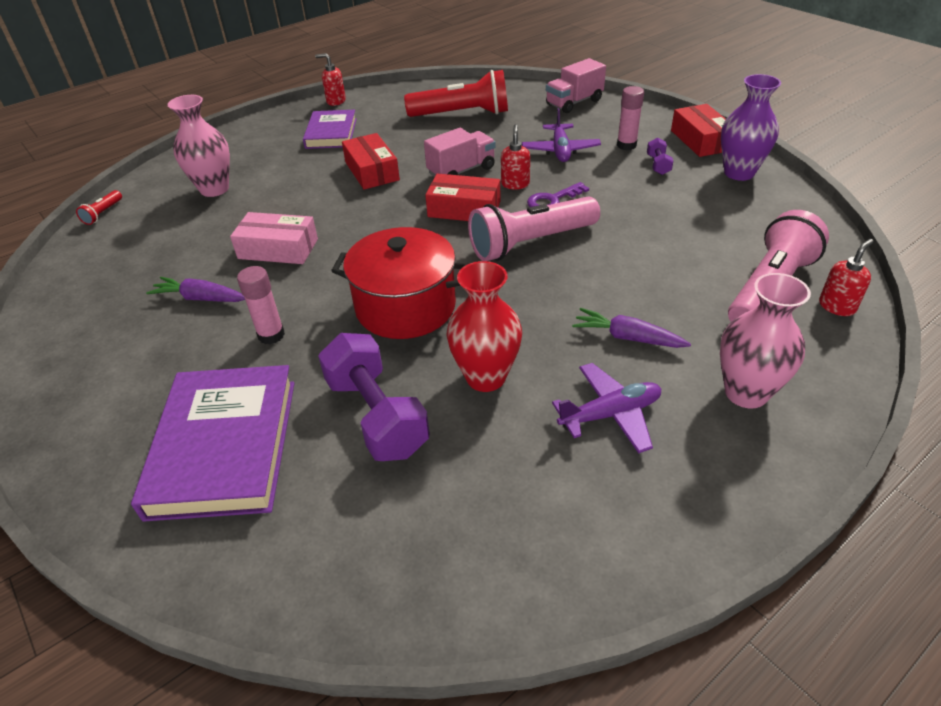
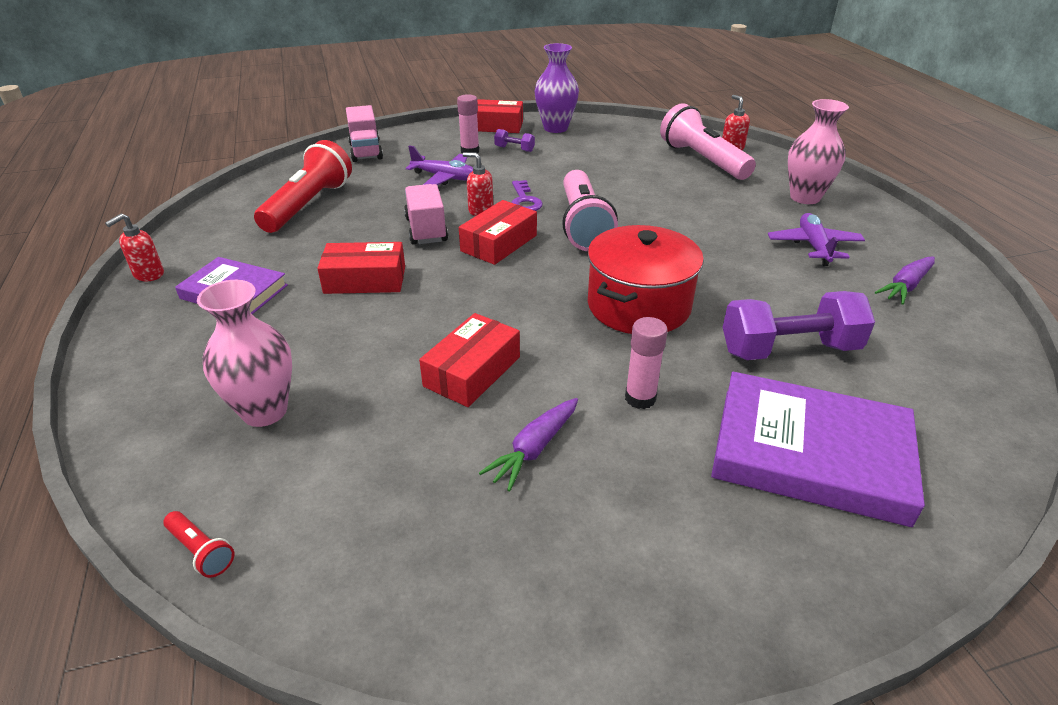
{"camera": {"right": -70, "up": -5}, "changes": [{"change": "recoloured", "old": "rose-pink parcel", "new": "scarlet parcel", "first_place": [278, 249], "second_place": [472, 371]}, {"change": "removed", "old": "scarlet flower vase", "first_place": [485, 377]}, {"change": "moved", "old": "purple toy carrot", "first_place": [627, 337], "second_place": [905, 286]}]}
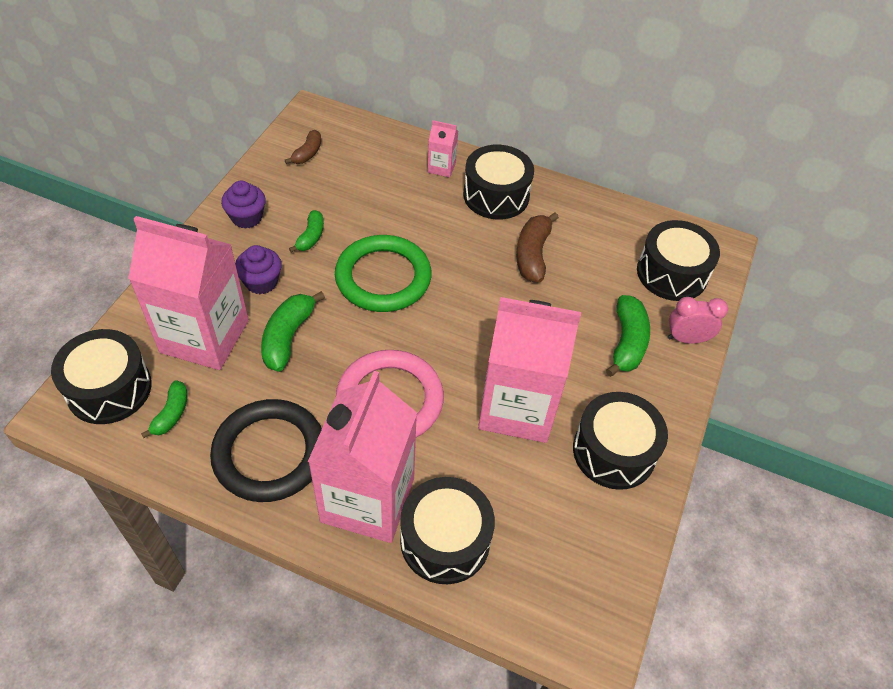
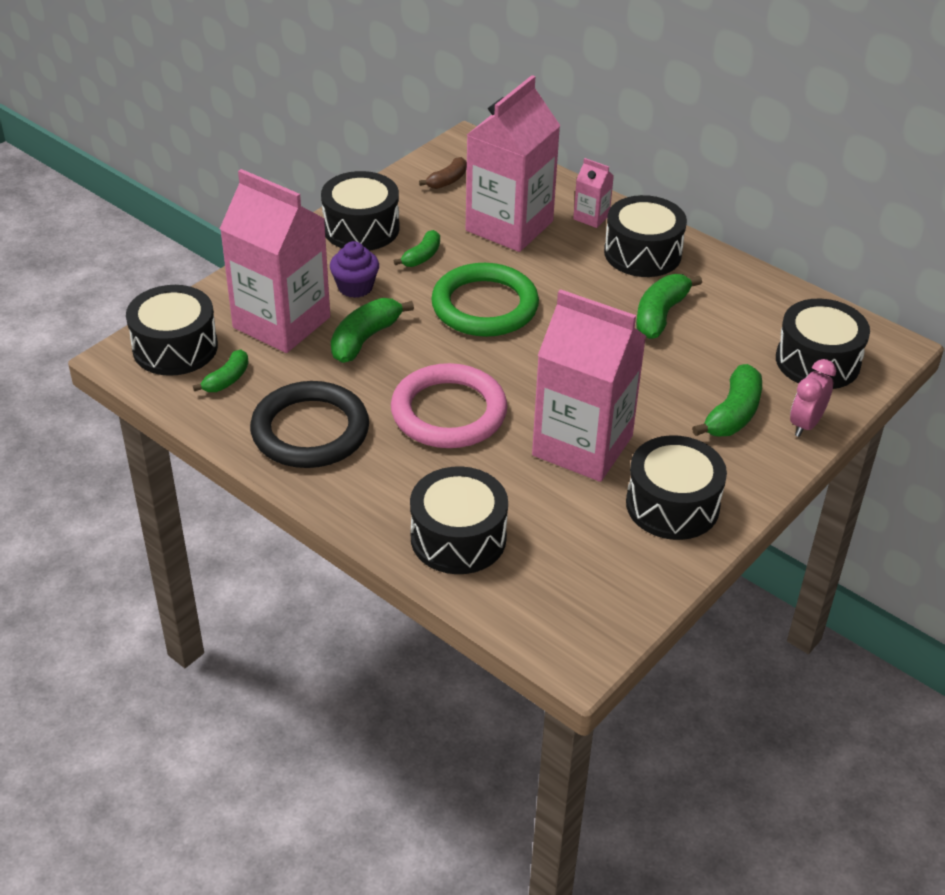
{"camera": {"right": 20, "up": -10}, "changes": [{"change": "replaced", "old": "purple fairy cake", "new": "ebony toy drum", "first_place": [247, 217], "second_place": [361, 228]}, {"change": "recoloured", "old": "russet banana", "new": "green banana", "first_place": [532, 254], "second_place": [660, 315]}, {"change": "turned", "old": "rose-pink alarm clock", "first_place": [687, 339], "second_place": [805, 424], "degrees": -75}, {"change": "moved", "old": "rose-pink juice carton", "first_place": [367, 499], "second_place": [509, 226]}]}
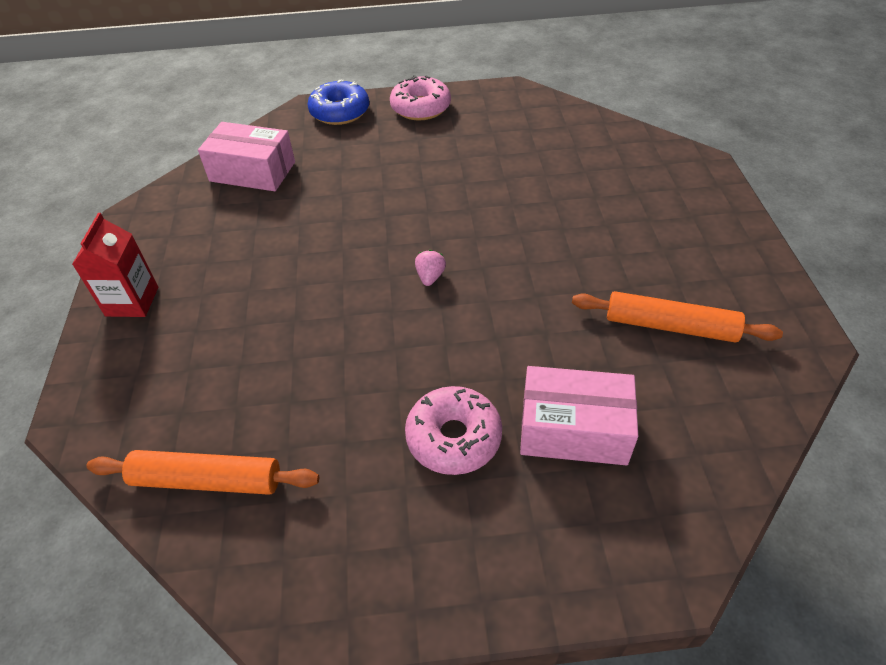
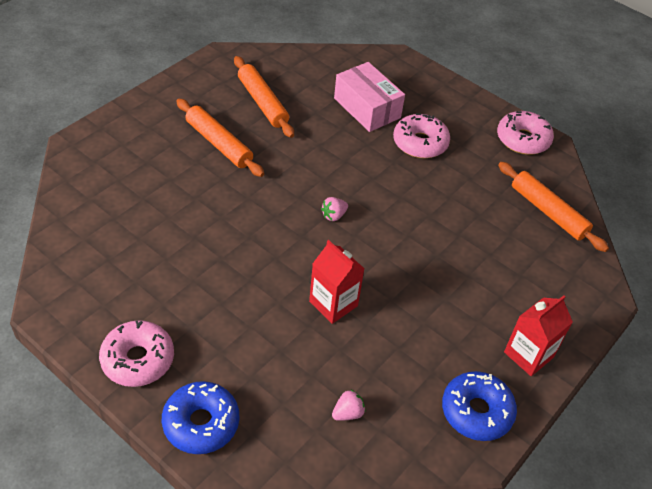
{"camera": {"right": -140, "up": 0}, "changes": [{"change": "replaced", "old": "rose-pink parcel", "new": "rose-pink strawberry", "first_place": [252, 171], "second_place": [348, 413]}, {"change": "added", "new": "orange dough roller", "second_place": [218, 143]}, {"change": "added", "new": "rose-pink glazed donut", "second_place": [522, 139]}, {"change": "added", "new": "scarlet juice carton", "second_place": [333, 303]}, {"change": "added", "new": "cobalt glazed donut", "second_place": [476, 411]}]}
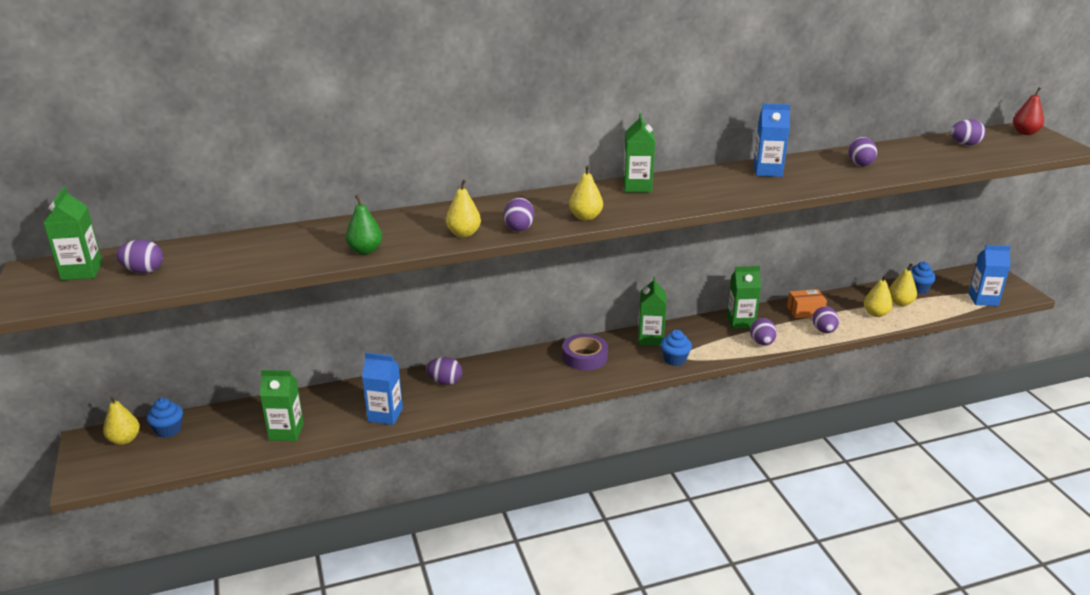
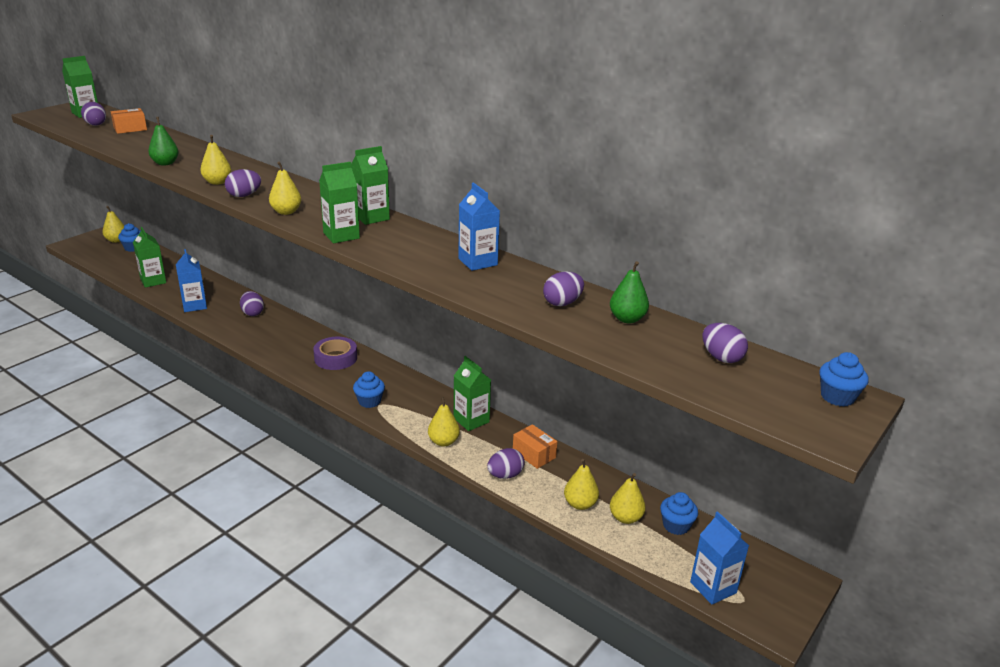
{"camera": {"right": 55, "up": 0}, "changes": [{"change": "replaced", "old": "scarlet pear", "new": "cobalt fairy cake", "first_place": [1025, 133], "second_place": [837, 397]}, {"change": "moved", "old": "green juice carton", "first_place": [650, 339], "second_place": [341, 235]}, {"change": "replaced", "old": "purple toy egg", "new": "yellow pear", "first_place": [762, 343], "second_place": [443, 442]}, {"change": "added", "new": "orange parcel", "second_place": [130, 129]}, {"change": "added", "new": "green pear", "second_place": [627, 319]}]}
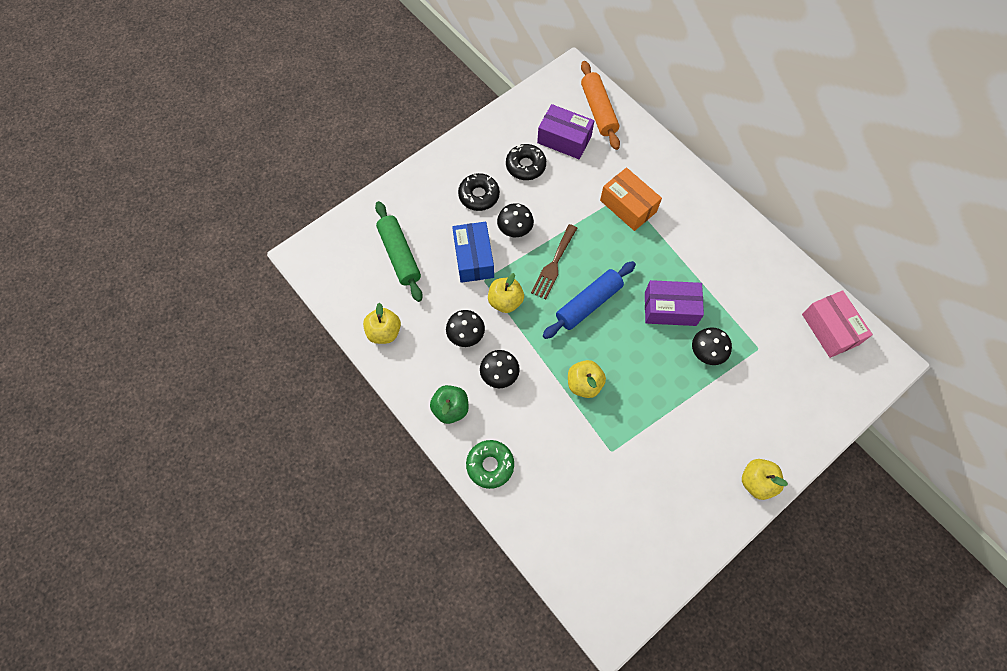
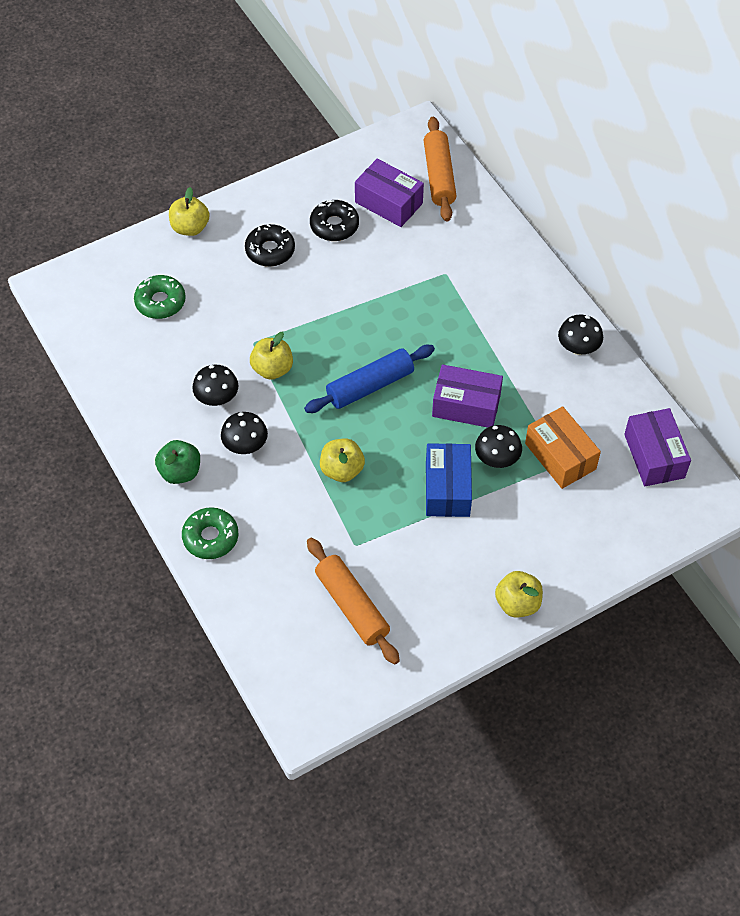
{"camera": {"right": 10, "up": -10}, "changes": [{"change": "moved", "old": "orange parcel", "first_place": [628, 206], "second_place": [560, 456]}, {"change": "replaced", "old": "green dough roller", "new": "green glazed donut", "first_place": [399, 255], "second_place": [160, 302]}, {"change": "moved", "old": "ebony fungus", "first_place": [515, 229], "second_place": [578, 348]}, {"change": "moved", "old": "cobalt parcel", "first_place": [473, 258], "second_place": [447, 488]}, {"change": "removed", "old": "russet table fork", "first_place": [554, 264]}, {"change": "recoloured", "old": "rose-pink parcel", "new": "purple parcel", "first_place": [830, 329], "second_place": [654, 456]}, {"change": "moved", "old": "yellow apple", "first_place": [384, 332], "second_place": [190, 228]}, {"change": "added", "new": "orange dough roller", "second_place": [351, 606]}]}
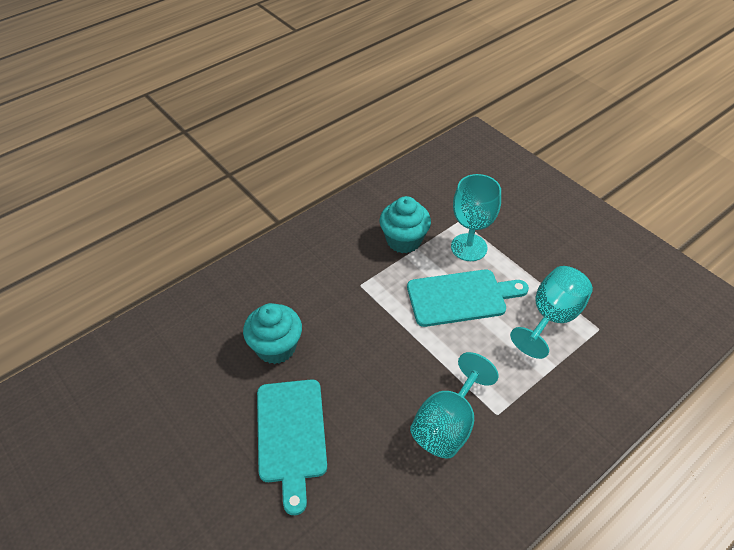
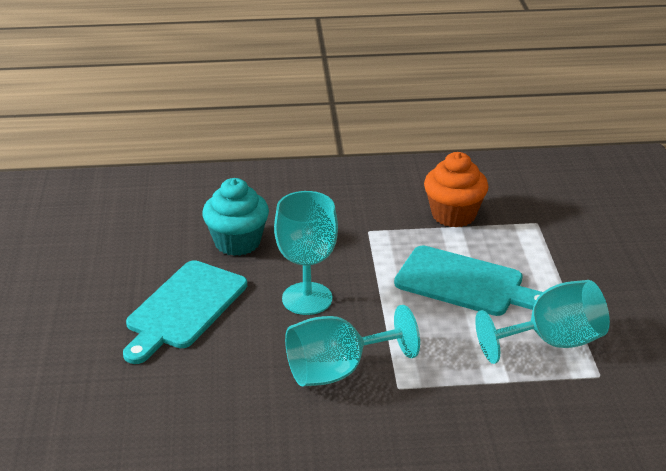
{"camera": {"right": 35, "up": -15}, "changes": [{"change": "moved", "old": "aqua goblet", "first_place": [469, 247], "second_place": [307, 298]}, {"change": "recoloured", "old": "aqua fairy cake", "new": "orange fairy cake", "first_place": [403, 240], "second_place": [453, 215]}]}
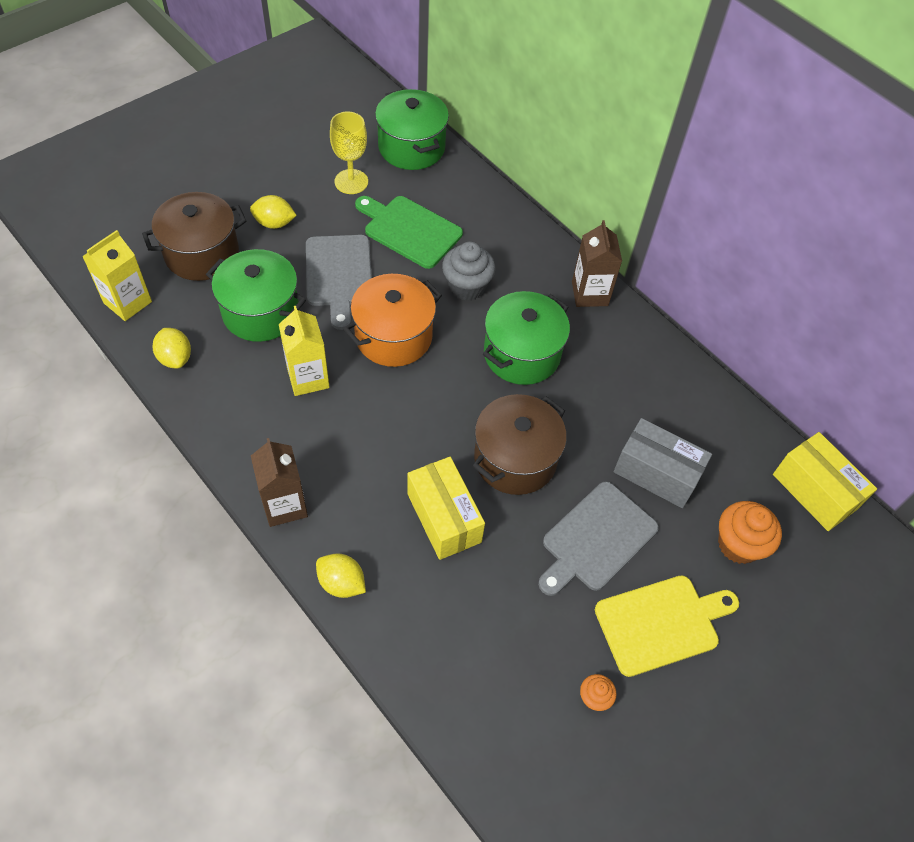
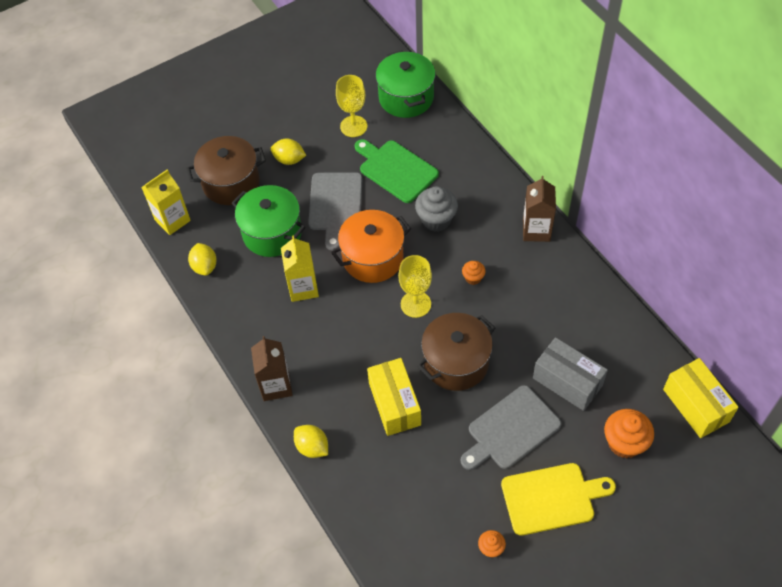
{"camera": {"right": 15, "up": 0}, "changes": [{"change": "replaced", "old": "green stockpot", "new": "orange fairy cake", "first_place": [522, 354], "second_place": [473, 278]}, {"change": "added", "new": "yellow goblet", "second_place": [415, 304]}]}
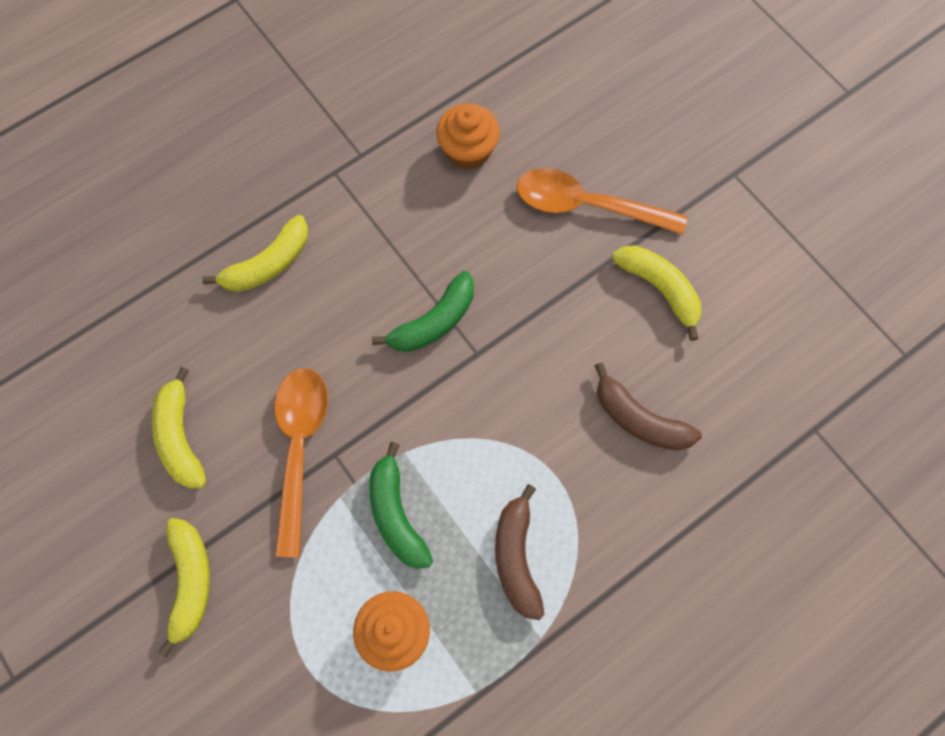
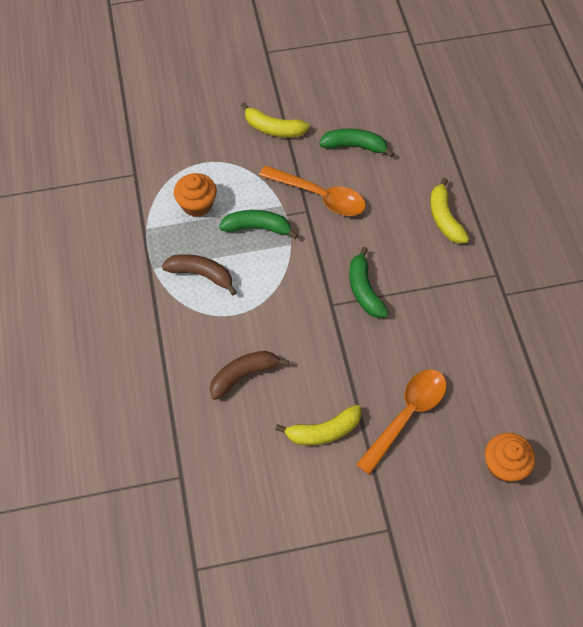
{"camera": {"right": 115, "up": -10}, "changes": [{"change": "moved", "old": "orange fairy cake", "first_place": [468, 151], "second_place": [504, 465]}, {"change": "recoloured", "old": "yellow banana", "new": "green banana", "first_place": [180, 437], "second_place": [355, 146]}]}
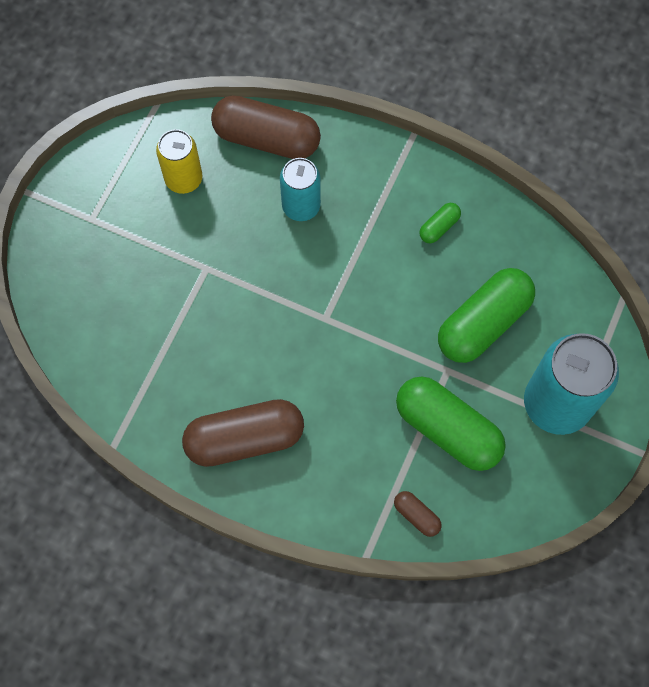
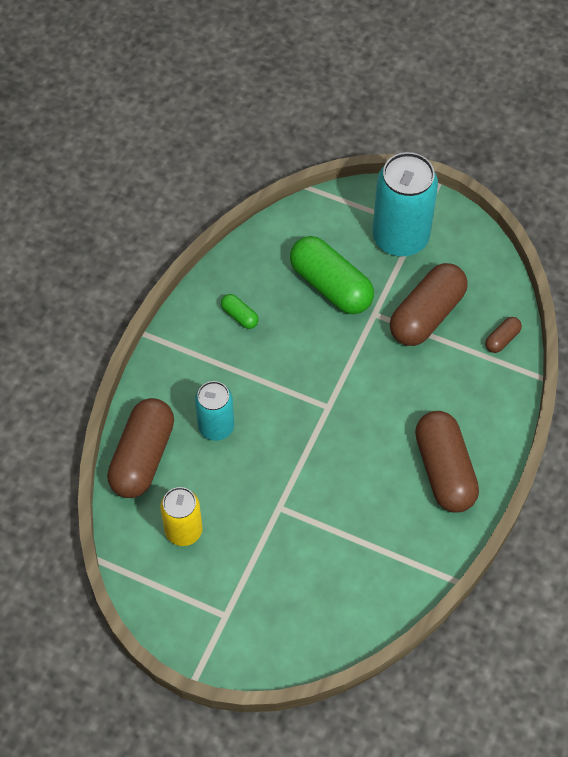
{"camera": {"right": -90, "up": -10}, "changes": [{"change": "recoloured", "old": "green capsule", "new": "russet capsule", "first_place": [447, 429], "second_place": [427, 315]}]}
